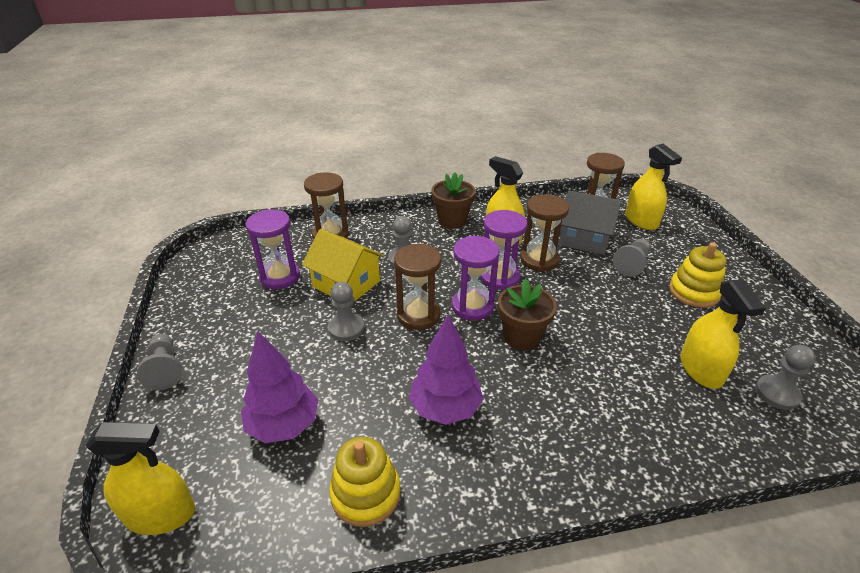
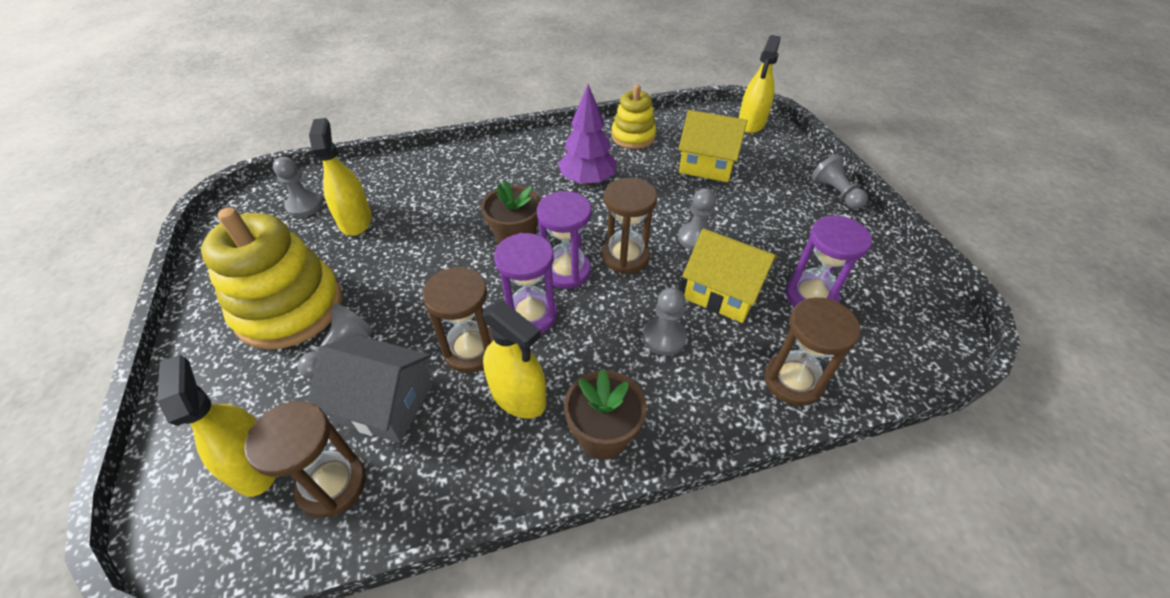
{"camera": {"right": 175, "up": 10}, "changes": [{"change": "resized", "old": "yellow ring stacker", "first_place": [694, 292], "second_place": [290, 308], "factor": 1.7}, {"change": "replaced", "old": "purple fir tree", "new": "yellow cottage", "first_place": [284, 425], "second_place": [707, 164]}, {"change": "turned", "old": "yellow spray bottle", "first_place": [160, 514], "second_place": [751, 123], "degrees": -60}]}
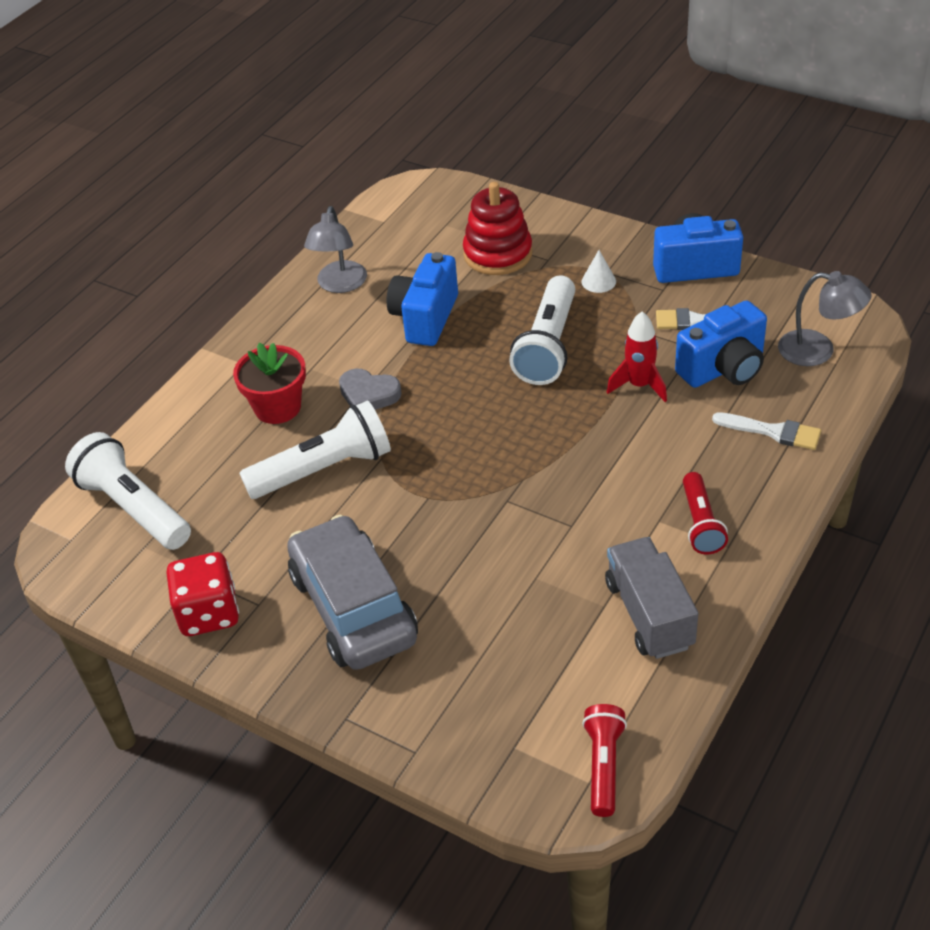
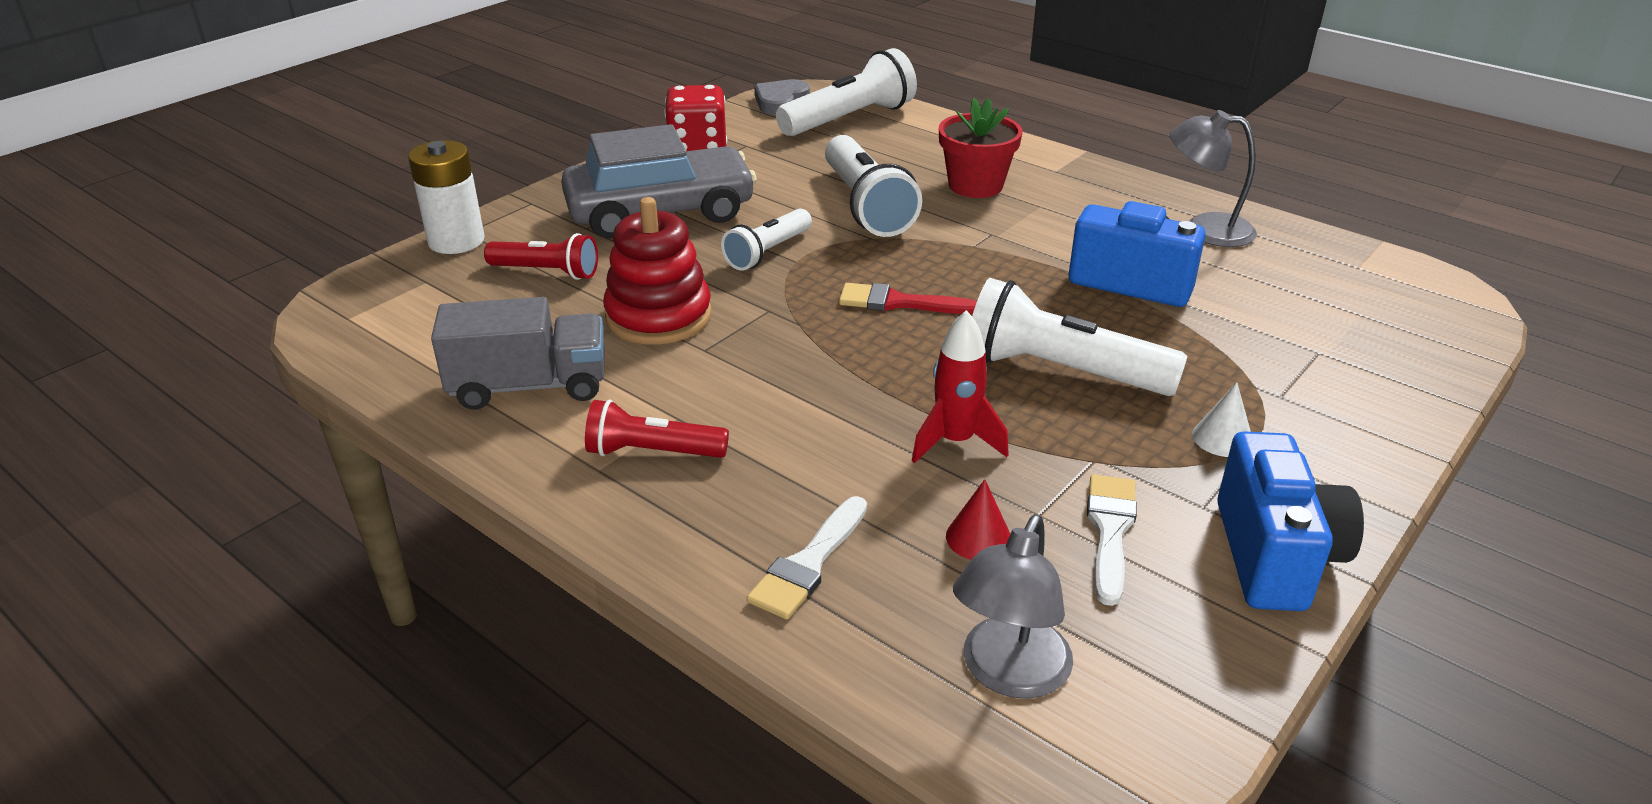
{"camera": {"right": 95, "up": -10}, "changes": [{"change": "moved", "old": "scarlet ring stacker", "first_place": [498, 254], "second_place": [659, 316]}, {"change": "replaced", "old": "cobalt compact camera", "new": "scarlet cone", "first_place": [723, 368], "second_place": [978, 538]}, {"change": "moved", "old": "gray love heart", "first_place": [368, 394], "second_place": [781, 102]}, {"change": "moved", "old": "scarlet flashlight", "first_place": [603, 766], "second_place": [546, 272]}, {"change": "added", "new": "pure white AA battery", "second_place": [456, 241]}, {"change": "added", "new": "pure white flashlight", "second_place": [768, 252]}, {"change": "added", "new": "scarlet paint brush", "second_place": [898, 302]}]}
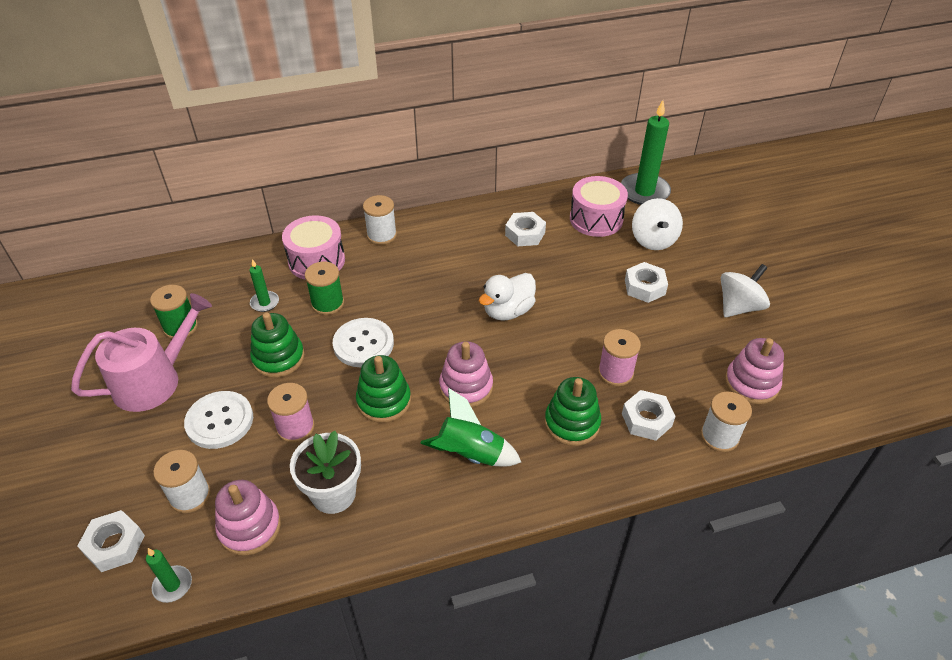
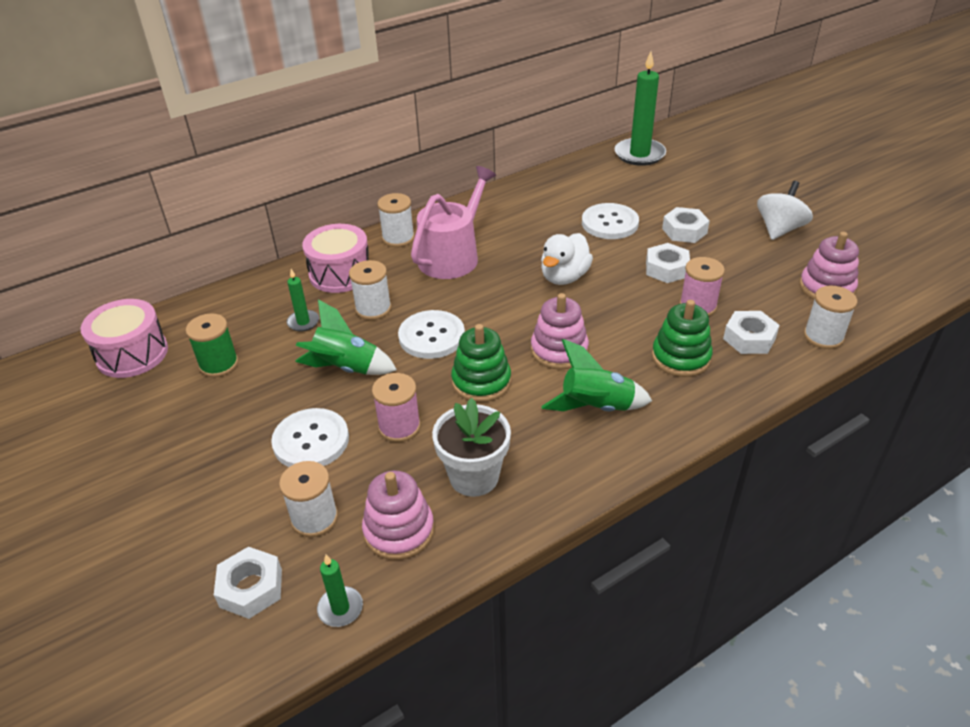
{"camera": {"right": -15, "up": -5}, "changes": [{"change": "moved", "old": "rose-pink toy drum", "first_place": [596, 219], "second_place": [132, 354]}, {"change": "removed", "old": "pure white toy top", "first_place": [653, 240]}, {"change": "moved", "old": "pure white hex nut", "first_place": [525, 234], "second_place": [666, 269]}, {"change": "recoloured", "old": "green bobbin", "new": "pure white bobbin", "first_place": [327, 303], "second_place": [373, 309]}, {"change": "moved", "old": "rose-pink watering can", "first_place": [154, 380], "second_place": [452, 256]}, {"change": "replaced", "old": "green ring stacker", "new": "green spaceship", "first_place": [278, 358], "second_place": [346, 368]}, {"change": "added", "new": "pure white shirt button", "second_place": [610, 223]}]}
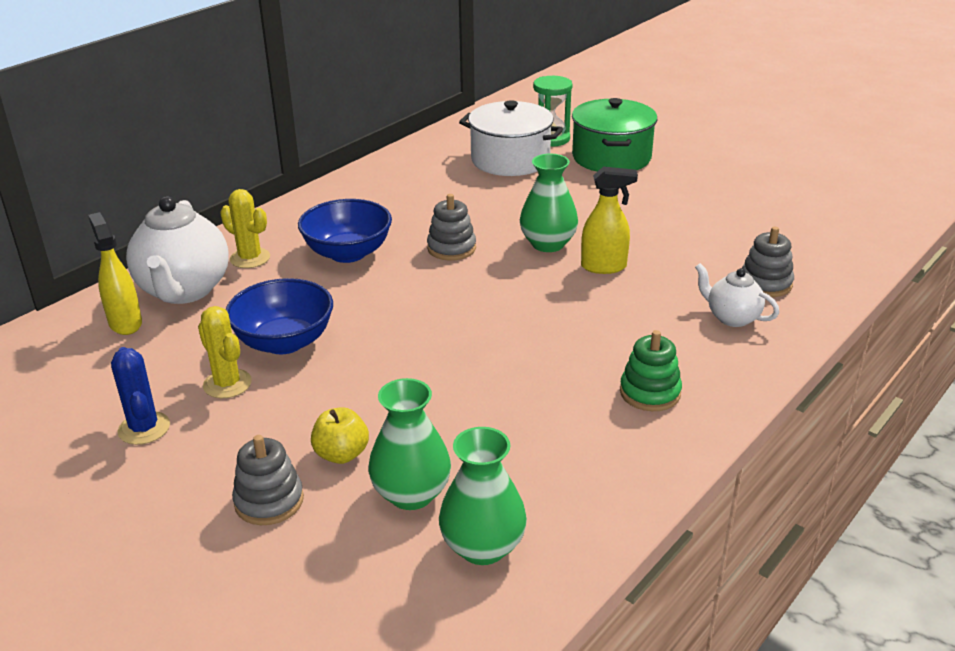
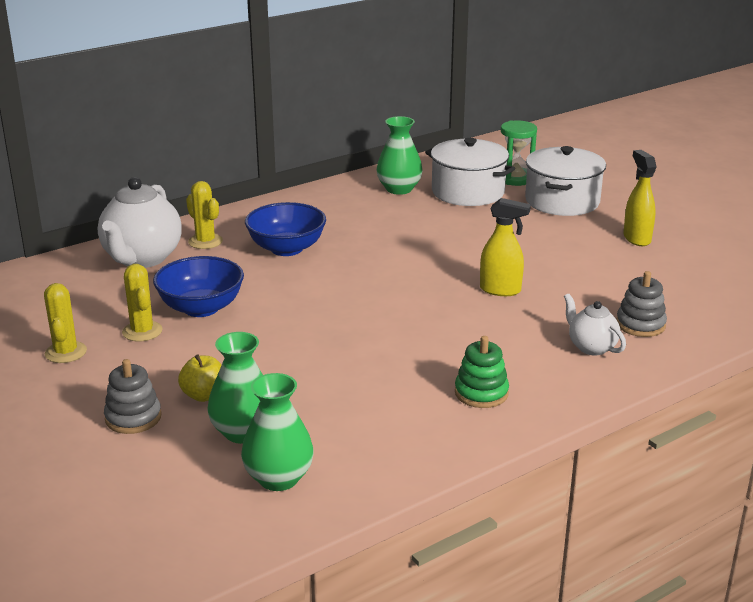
{"camera": {"right": 15, "up": -5}, "changes": [{"change": "recoloured", "old": "green stockpot", "new": "pure white stockpot", "first_place": [611, 157], "second_place": [562, 201]}, {"change": "moved", "old": "green flower vase", "first_place": [548, 244], "second_place": [399, 189]}, {"change": "removed", "old": "gray ring stacker", "first_place": [451, 248]}, {"change": "moved", "old": "yellow spray bottle", "first_place": [125, 323], "second_place": [636, 238]}, {"change": "recoloured", "old": "cobalt prickly plant", "new": "yellow prickly plant", "first_place": [144, 428], "second_place": [65, 352]}]}
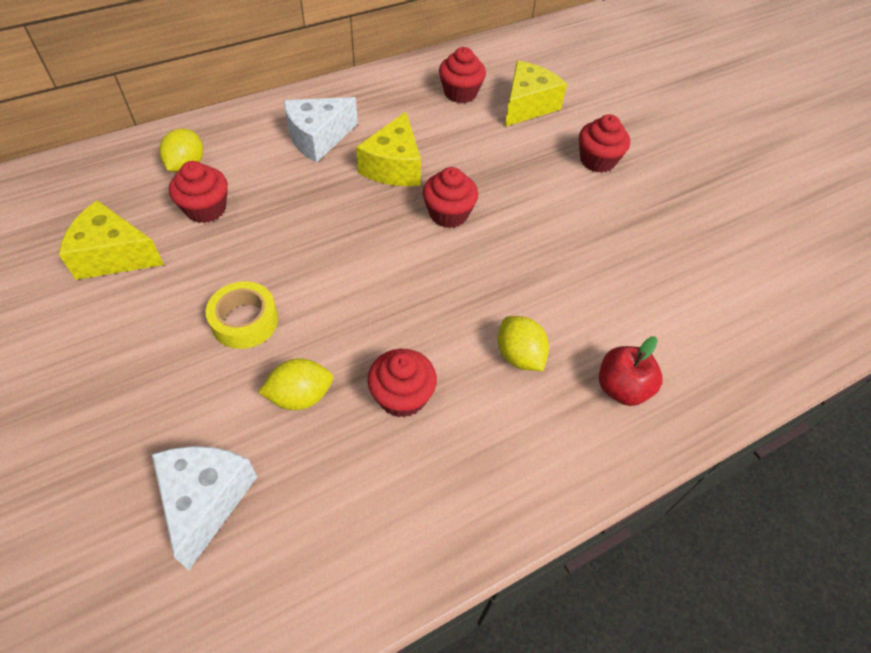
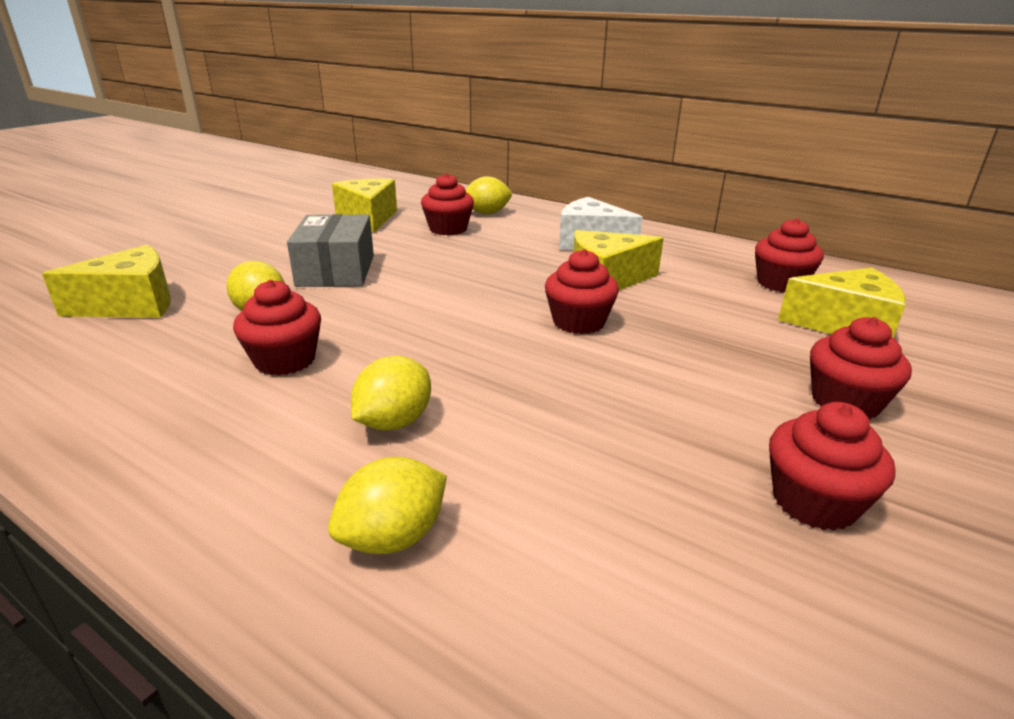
{"camera": {"right": 65, "up": -25}, "changes": [{"change": "replaced", "old": "yellow tape", "new": "gray parcel", "first_place": [245, 321], "second_place": [336, 270]}, {"change": "replaced", "old": "scarlet apple", "new": "yellow citrus fruit", "first_place": [622, 388], "second_place": [393, 537]}, {"change": "recoloured", "old": "pure white piece of cheese", "new": "yellow piece of cheese", "first_place": [205, 500], "second_place": [132, 304]}, {"change": "added", "new": "scarlet fairy cake", "second_place": [814, 502]}]}
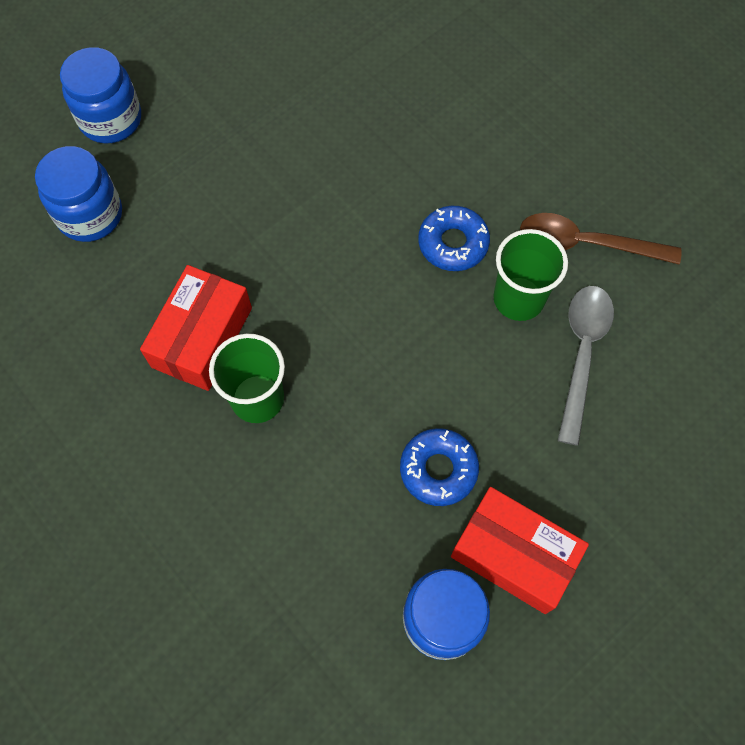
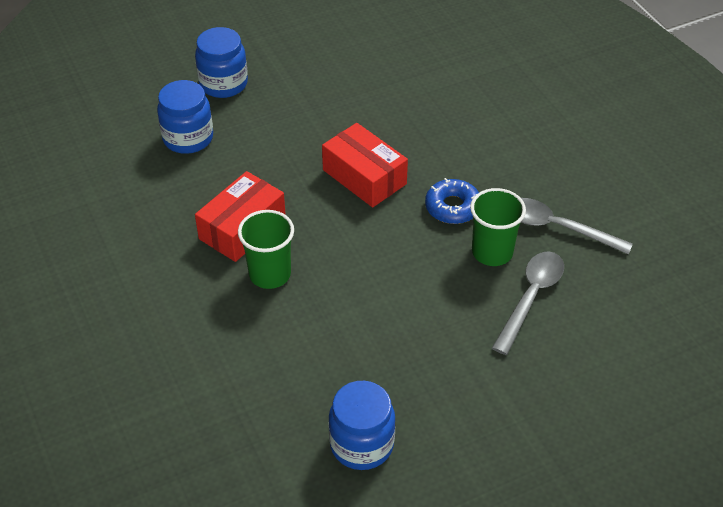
{"camera": {"right": 15, "up": -20}, "changes": [{"change": "recoloured", "old": "russet tablespoon", "new": "gray tablespoon", "first_place": [586, 244], "second_place": [558, 227]}, {"change": "removed", "old": "cobalt glazed donut", "first_place": [438, 469]}, {"change": "moved", "old": "scarlet parcel", "first_place": [514, 555], "second_place": [364, 177]}]}
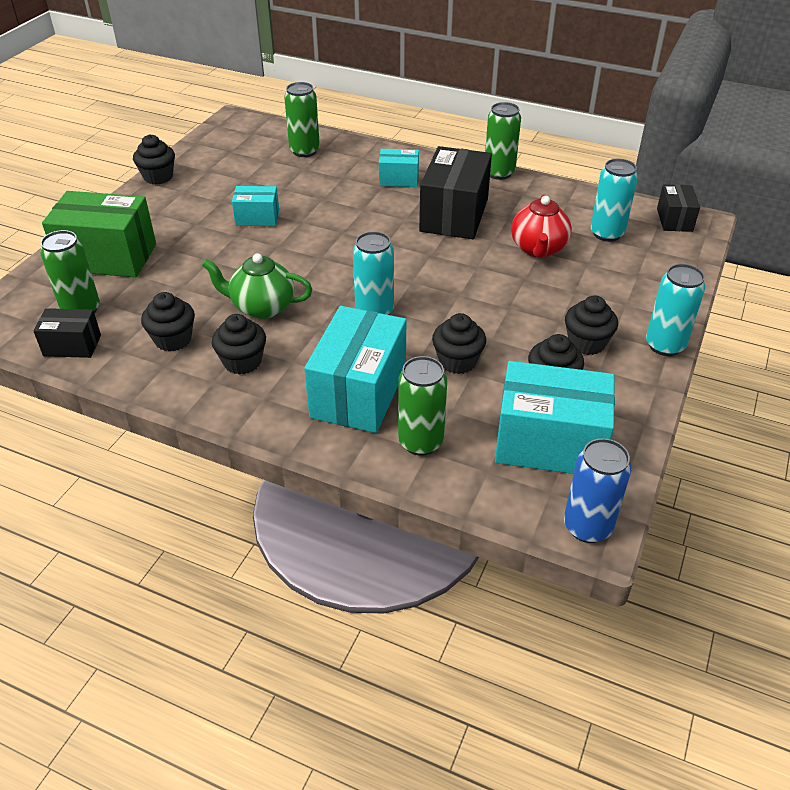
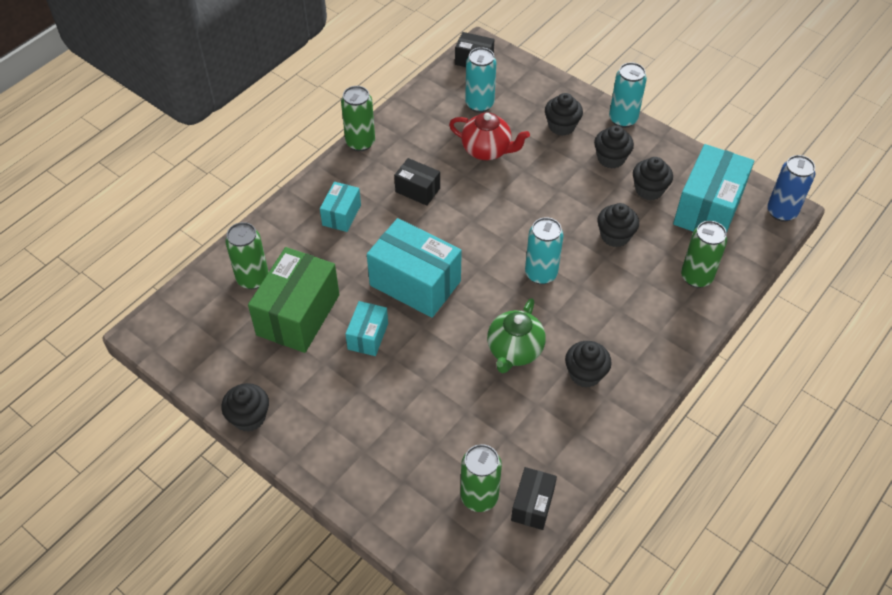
{"camera": {"right": -75, "up": 10}, "changes": [{"change": "resized", "old": "ebony parcel", "first_place": [454, 215], "second_place": [417, 190], "factor": 0.53}, {"change": "moved", "old": "green parcel", "first_place": [108, 257], "second_place": [298, 315]}, {"change": "moved", "old": "ebony fairy cake", "first_place": [173, 339], "second_place": [561, 126]}, {"change": "moved", "old": "aqua parcel", "first_place": [359, 392], "second_place": [415, 283]}]}
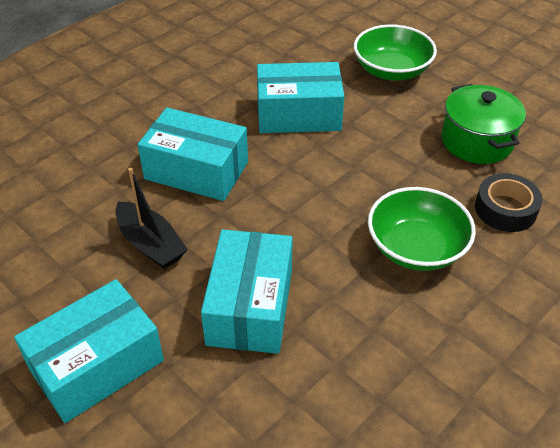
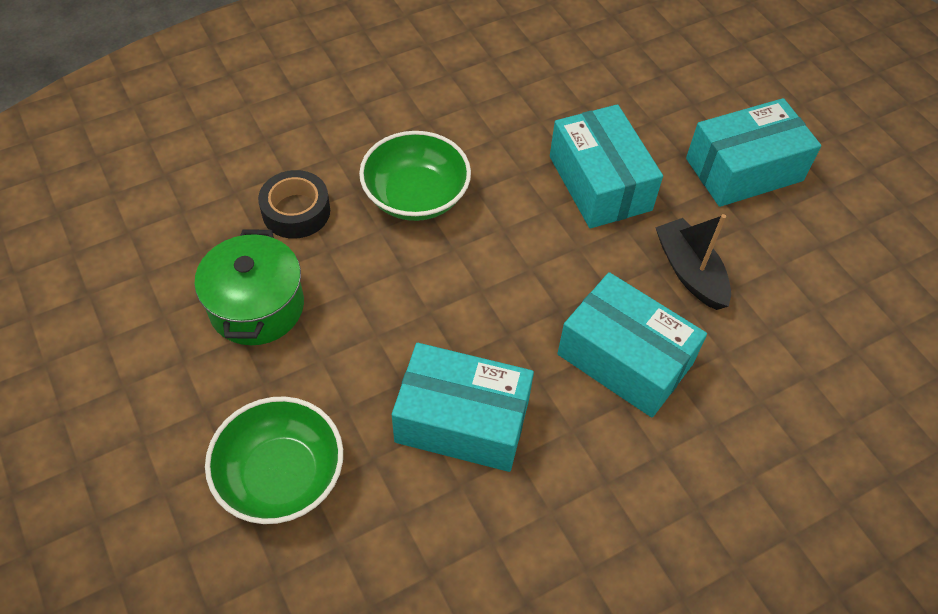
{"camera": {"right": -165, "up": 10}, "changes": [{"change": "turned", "old": "aqua parcel", "first_place": [250, 306], "second_place": [600, 183], "degrees": -45}]}
